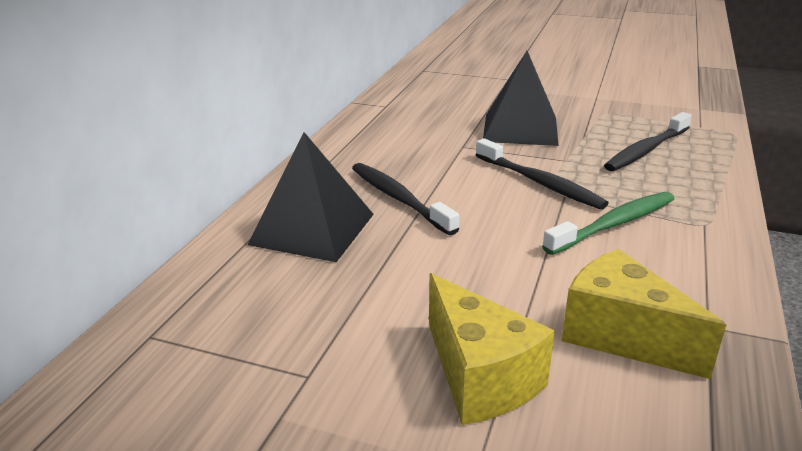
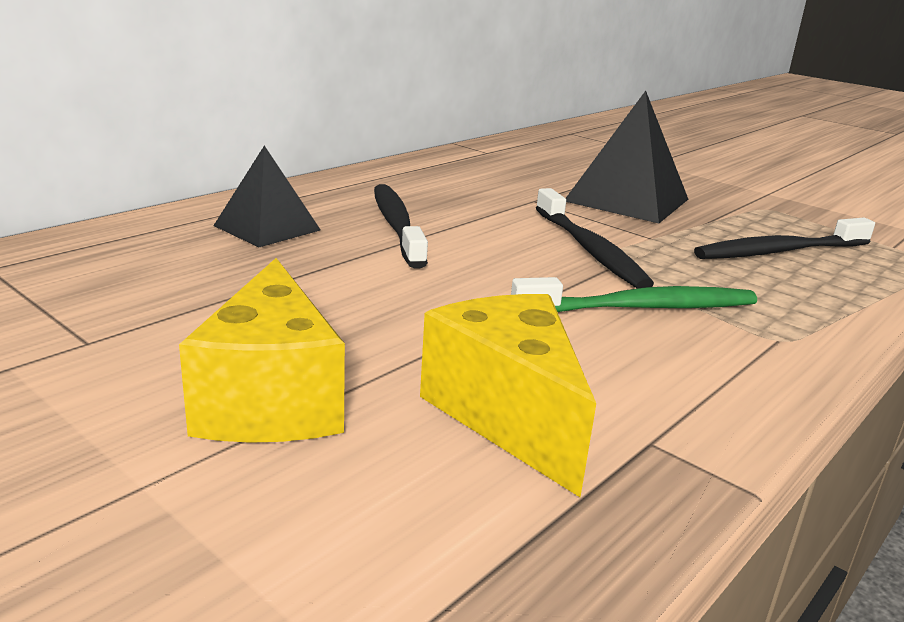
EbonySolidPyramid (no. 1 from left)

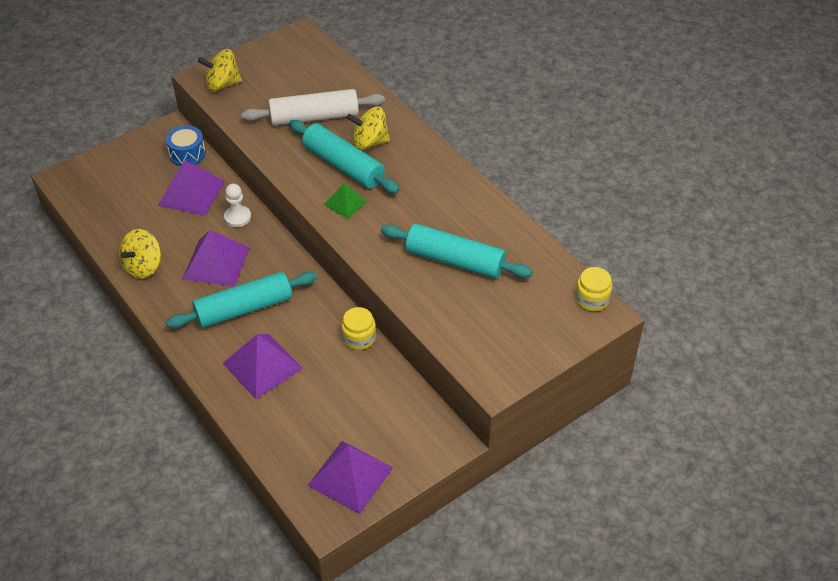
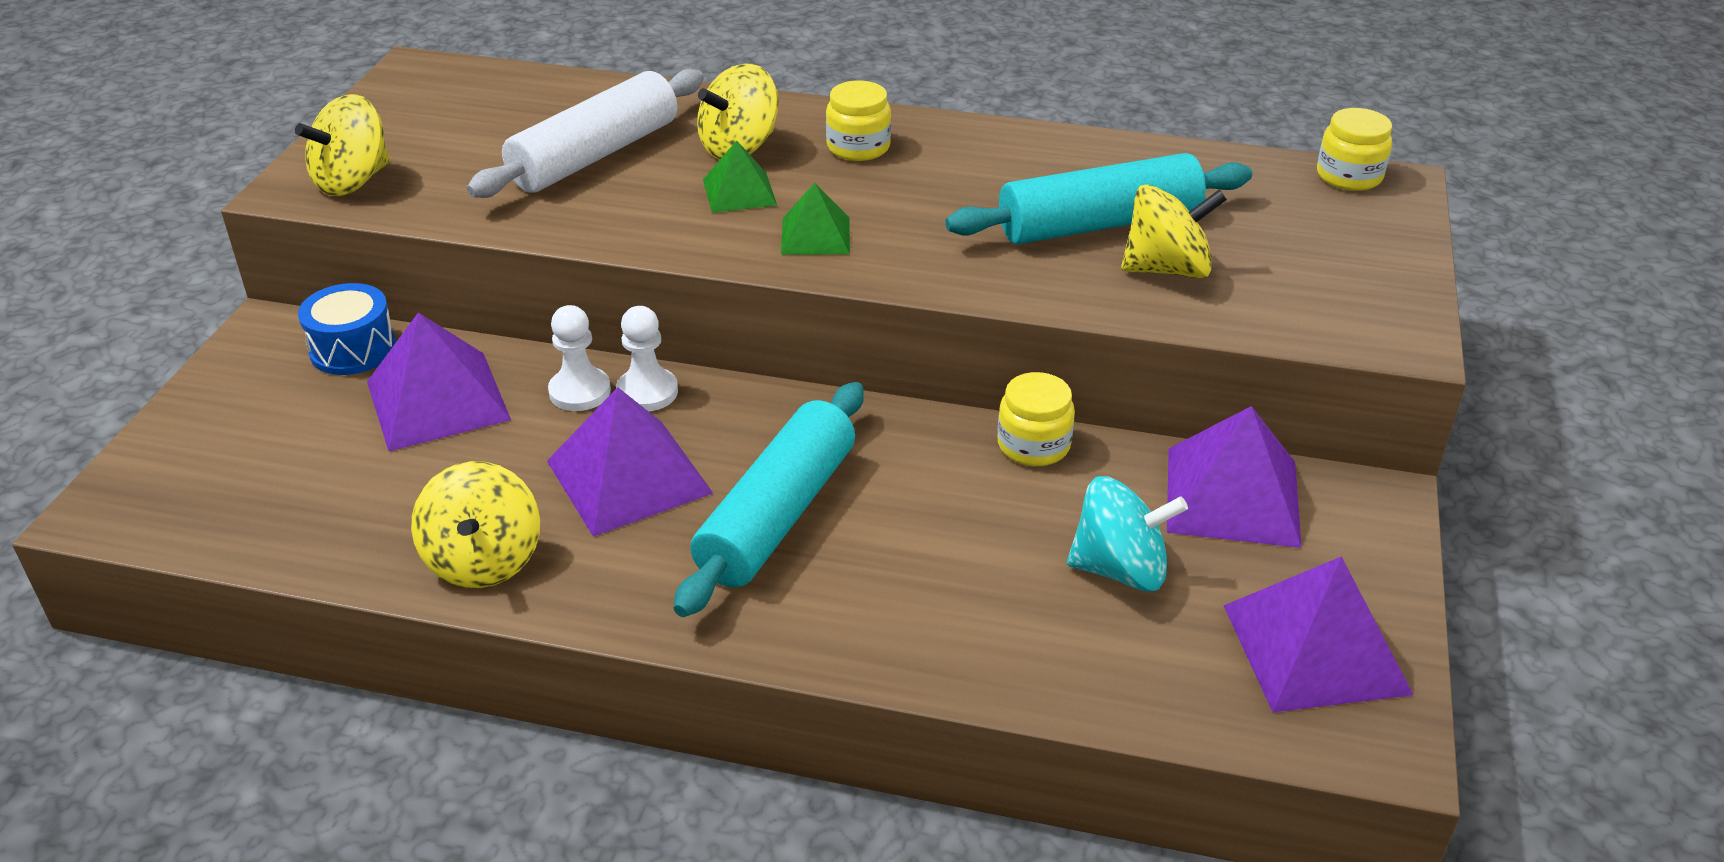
SnowWhiteChessPawn (no. 2 from left); GoldenJamJar (no. 1 from left); TealWhirligig; GoldenWhirligig (no. 4 from left); RoyalPurpleSolidPyramid (no. 3 from left); EmeraldSolidPyramid (no. 1 from left)

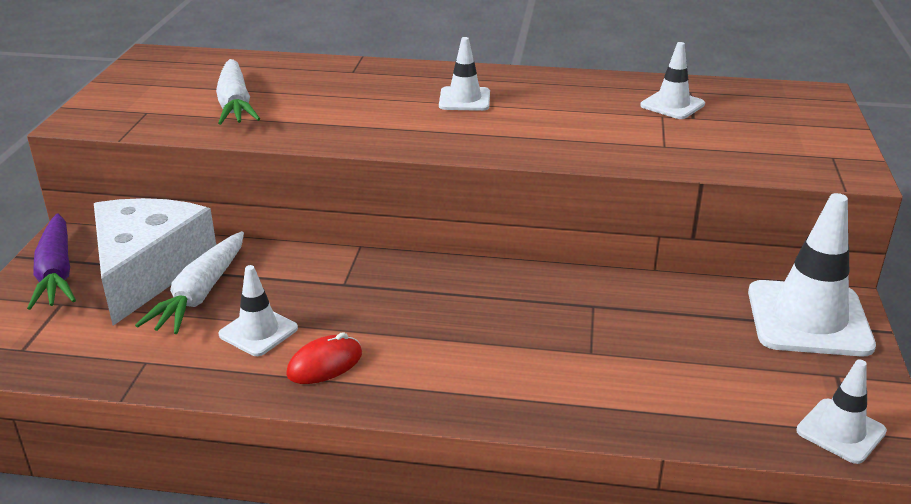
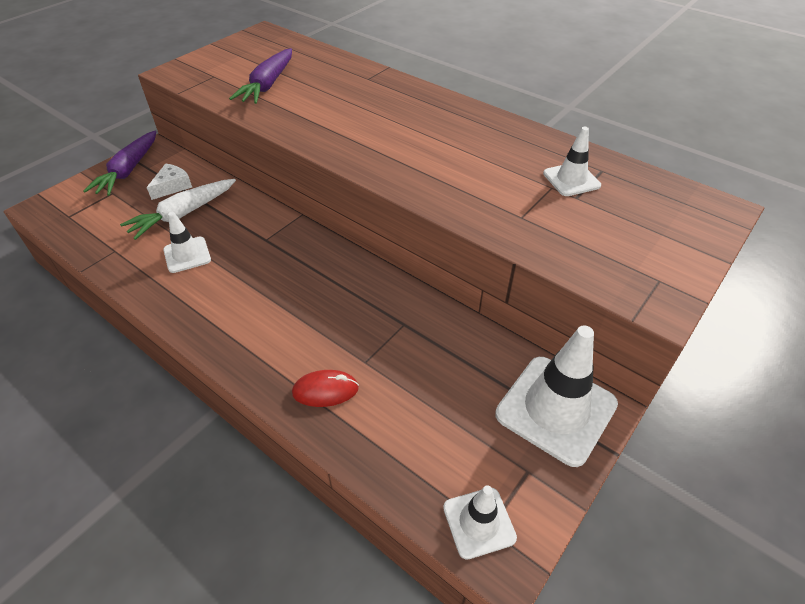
SnowWhiteRoadCone (no. 2 from left in the first image); CrimsonPcMouse; RoyalPurpleCarrot (no. 2 from left); SnowWhiteCheeseWedge

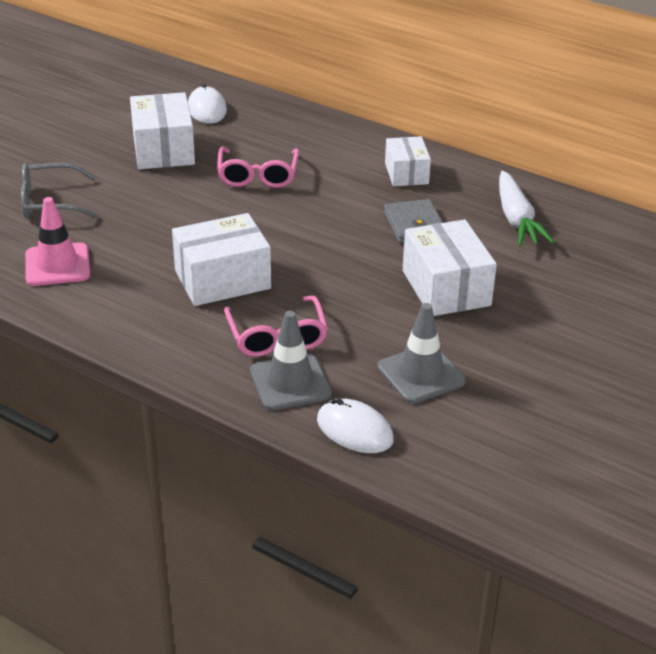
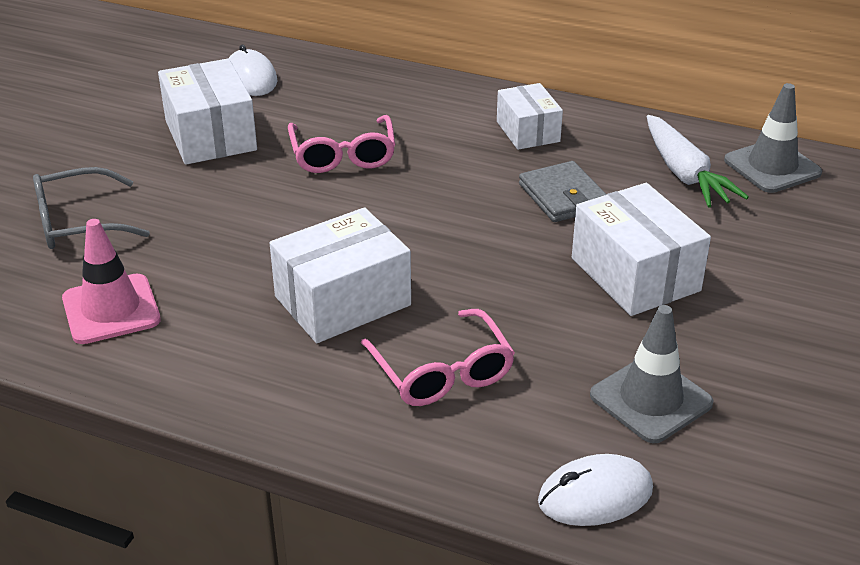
GrayRoadCone (no. 2 from left); SnowWhitePcMouse (no. 2 from left)

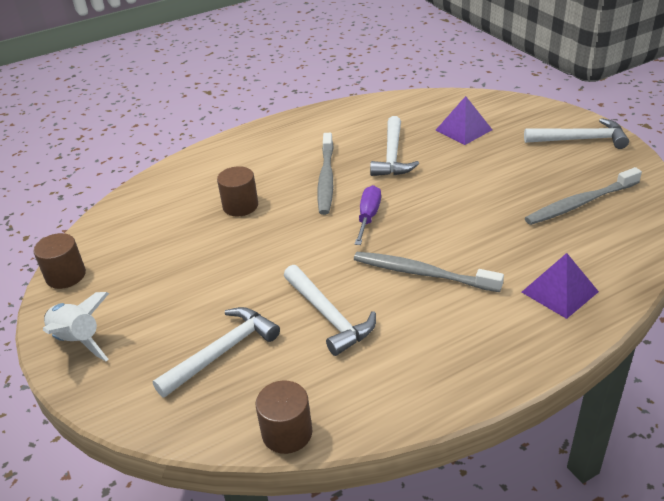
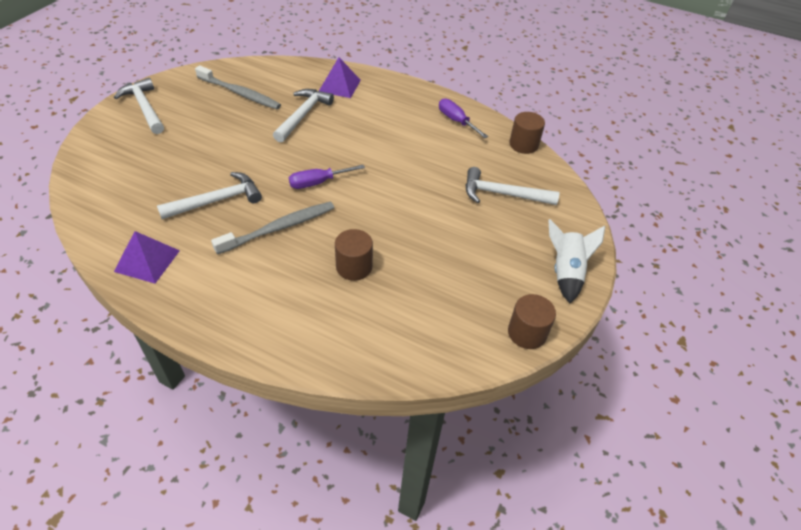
GrayDentalBrush (no. 2 from left in the first image); RoyalPurpleFlatScrewdriver (no. 2 from left); SnowWhiteCarpenter'sHammer (no. 3 from left); RoyalPurpleSolidPyramid (no. 1 from left)

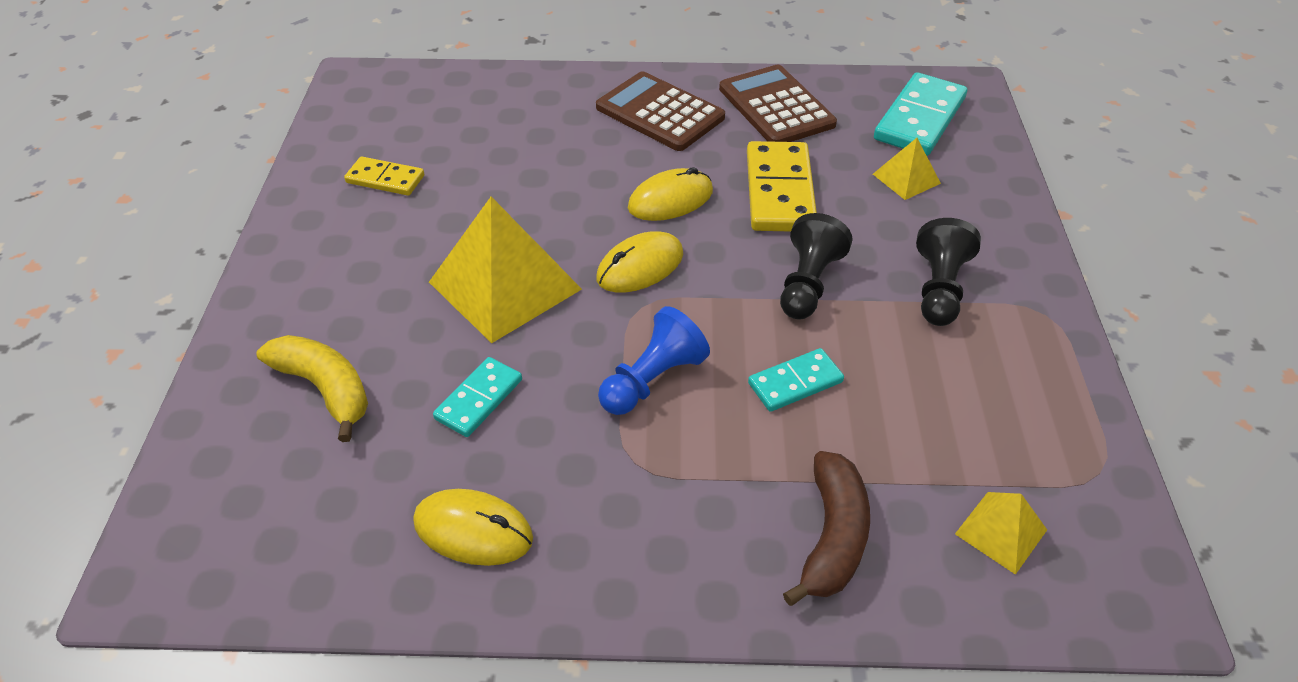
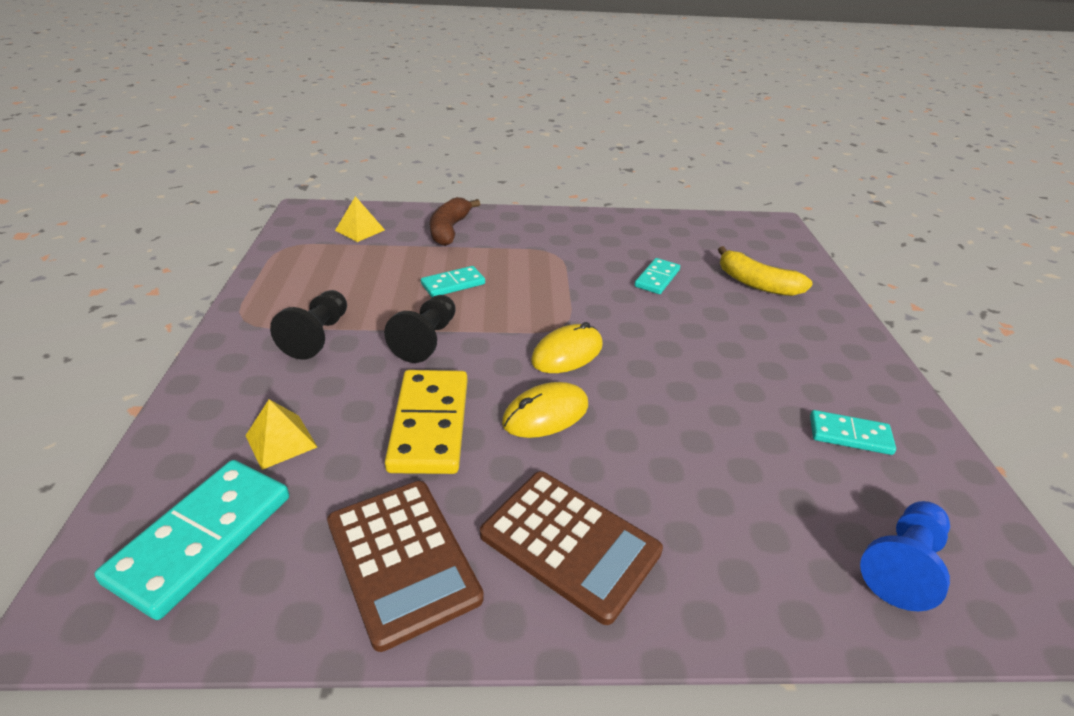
GoldenPcMouse (no. 1 from left in the first image); GoldenSolidPyramid (no. 1 from left in the first image); CobaltChessPawn; TealDominoTile (no. 4 from left)

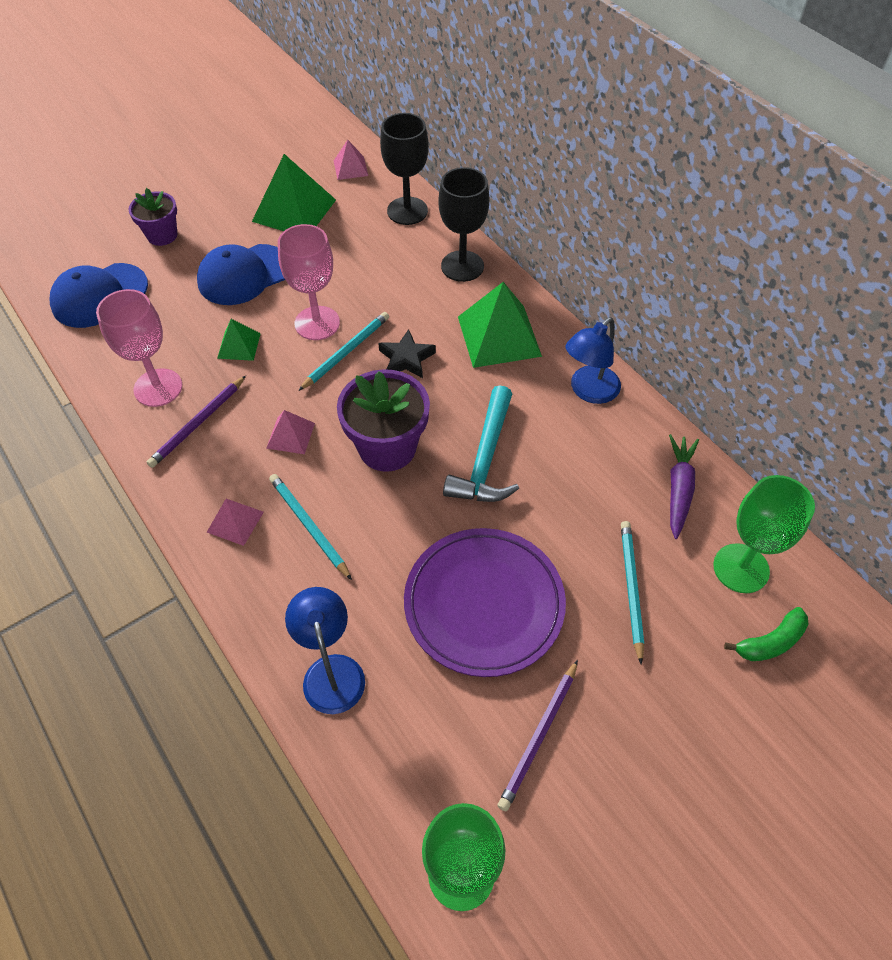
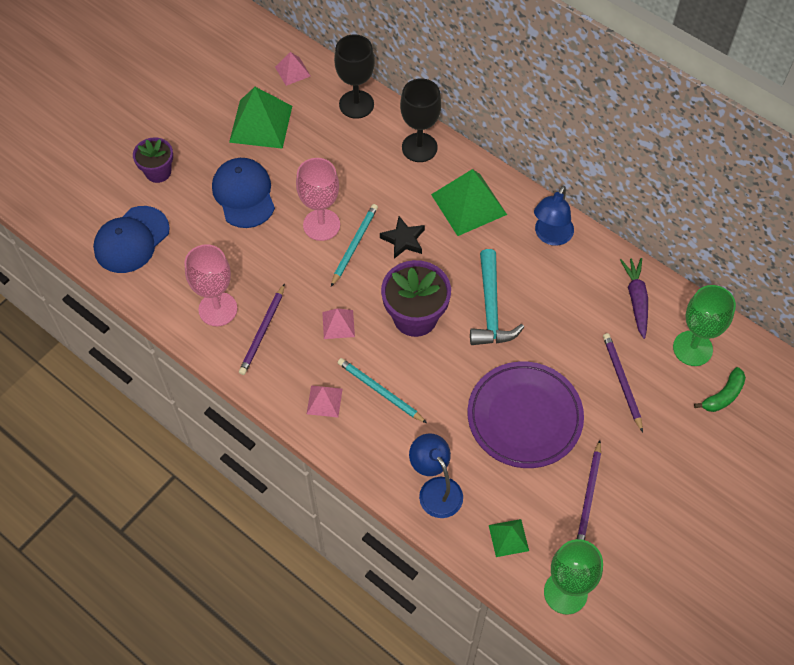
EmeraldSolidPyramid (no. 3 from left); RoyalPurplePencil (no. 3 from left); CobaltCap (no. 2 from left)

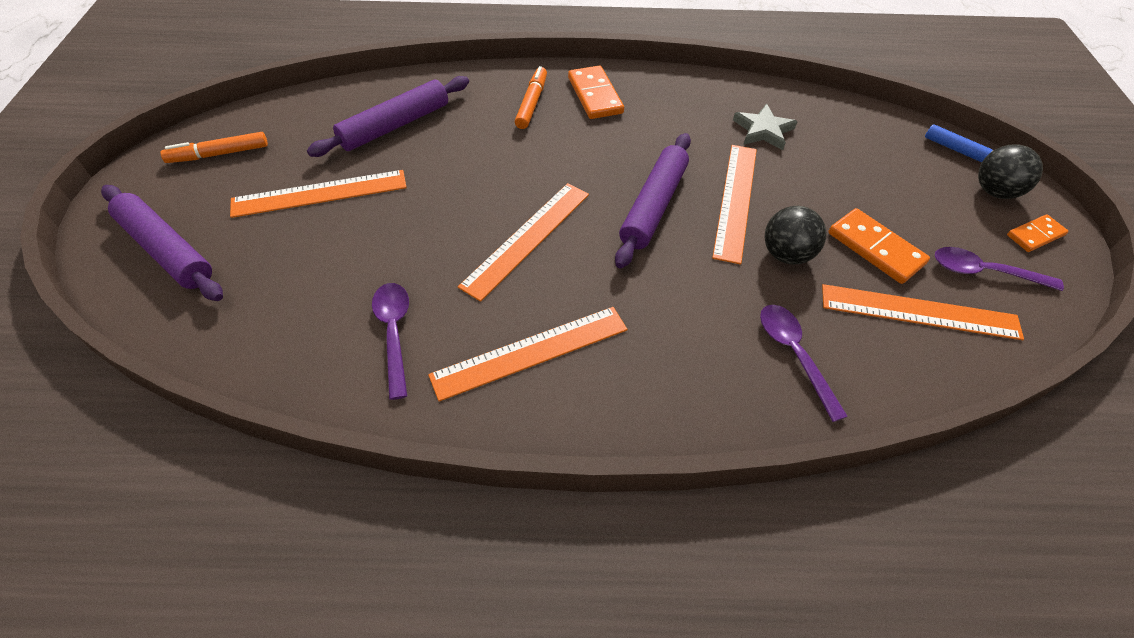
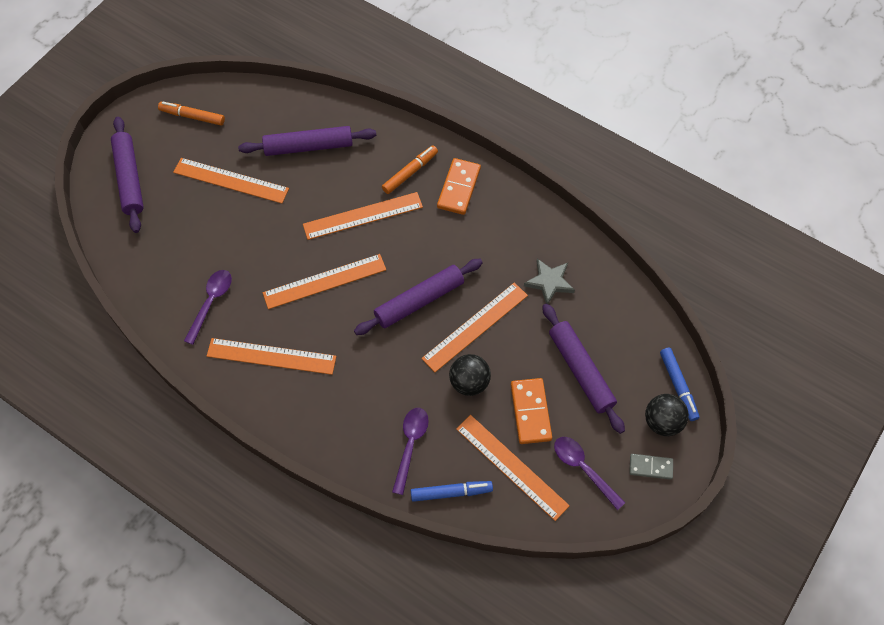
BrightOrangeStraightedge (no. 4 from left); CobaltMarkerPen (no. 1 from left); RoyalPurplePastryRoller (no. 4 from left); GrayDominoTile

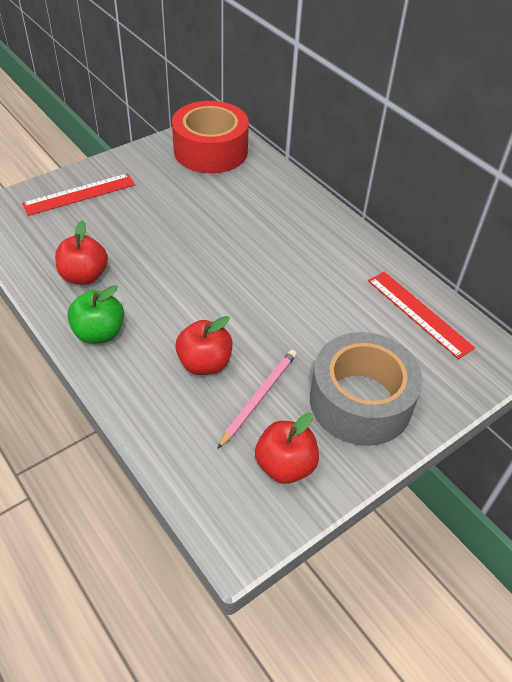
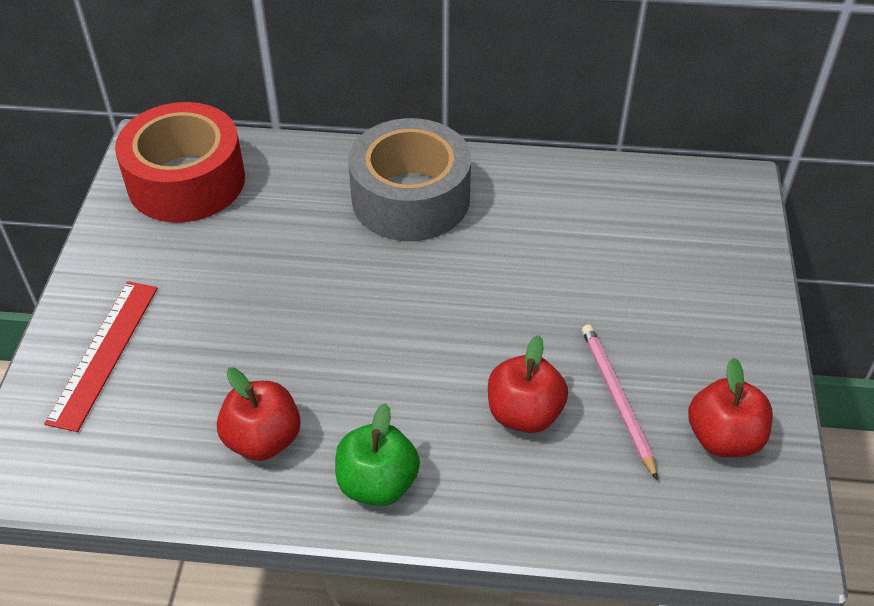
CrimsonStraightedge (no. 2 from left in the first image); GrayRollOfTape

